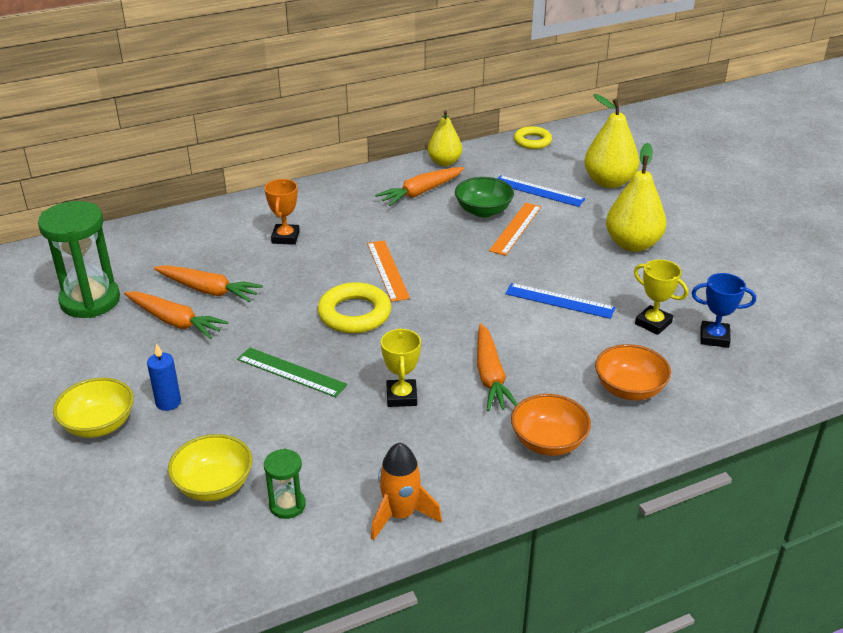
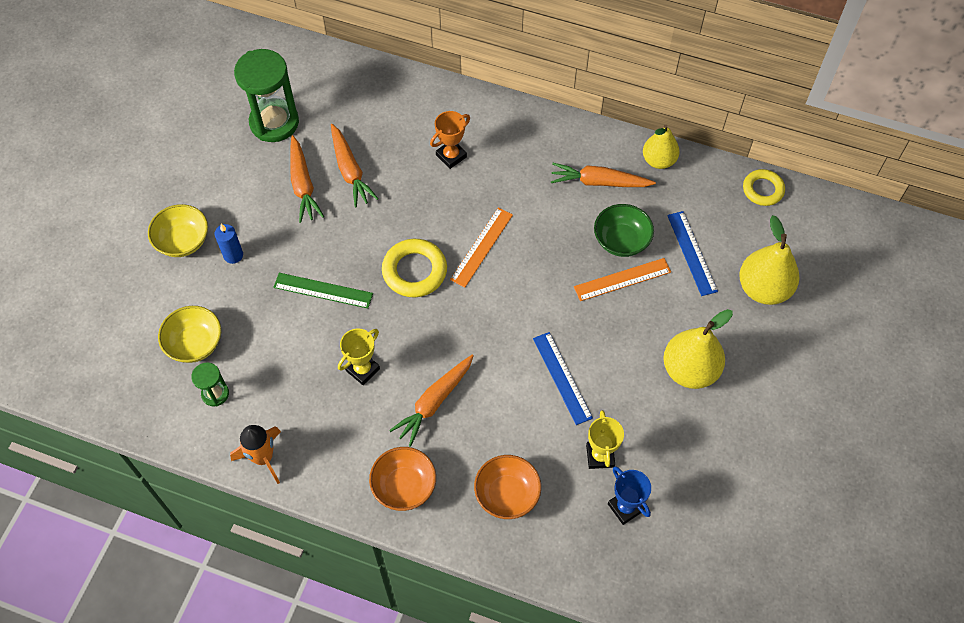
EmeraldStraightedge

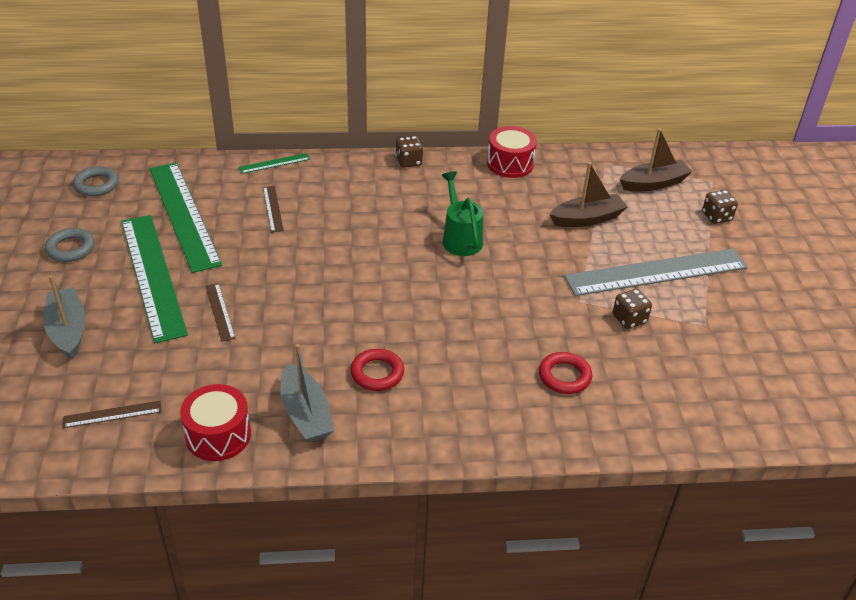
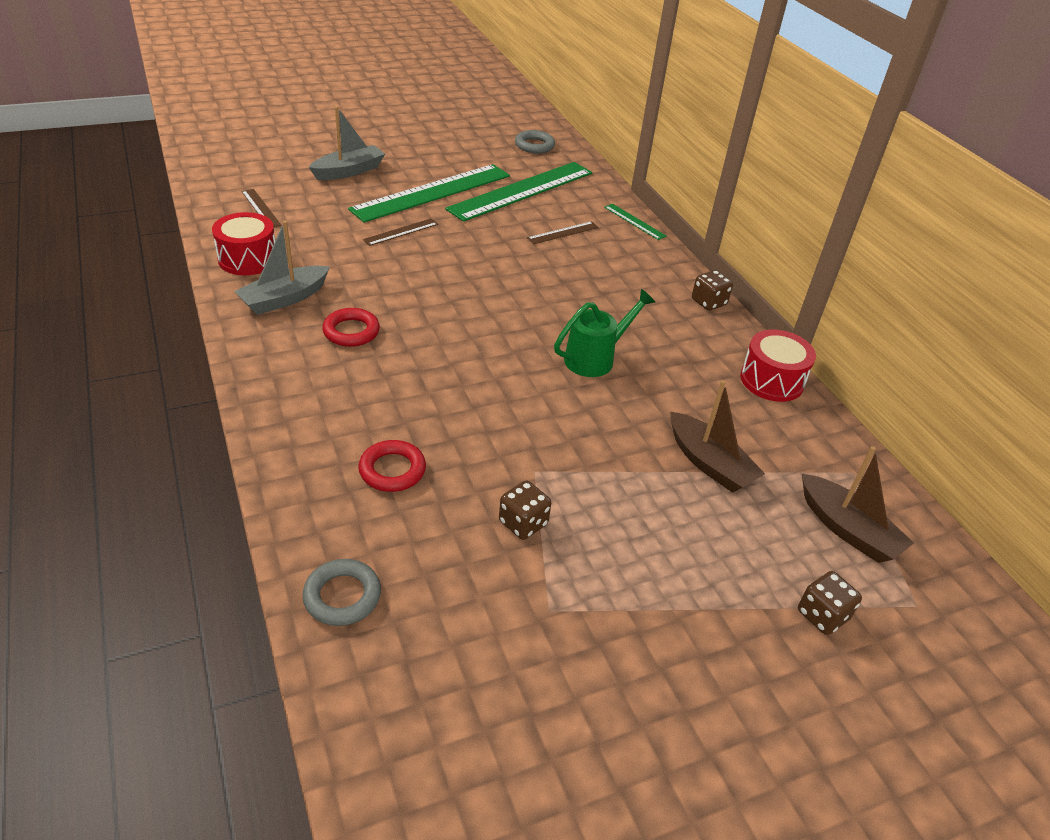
GrayStraightedge; GrayHoop (no. 1 from left)

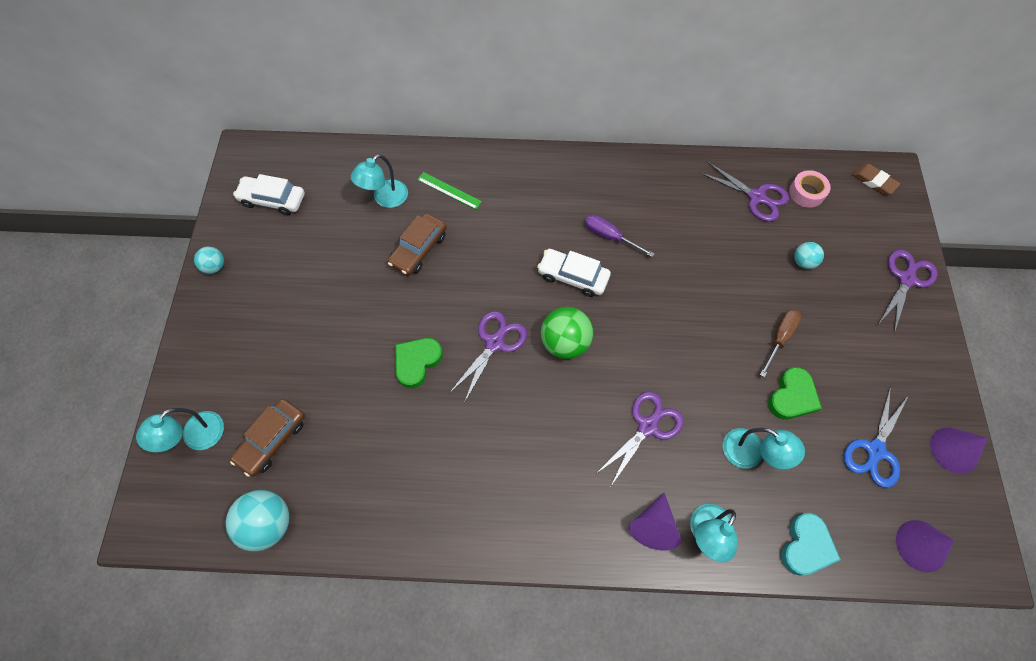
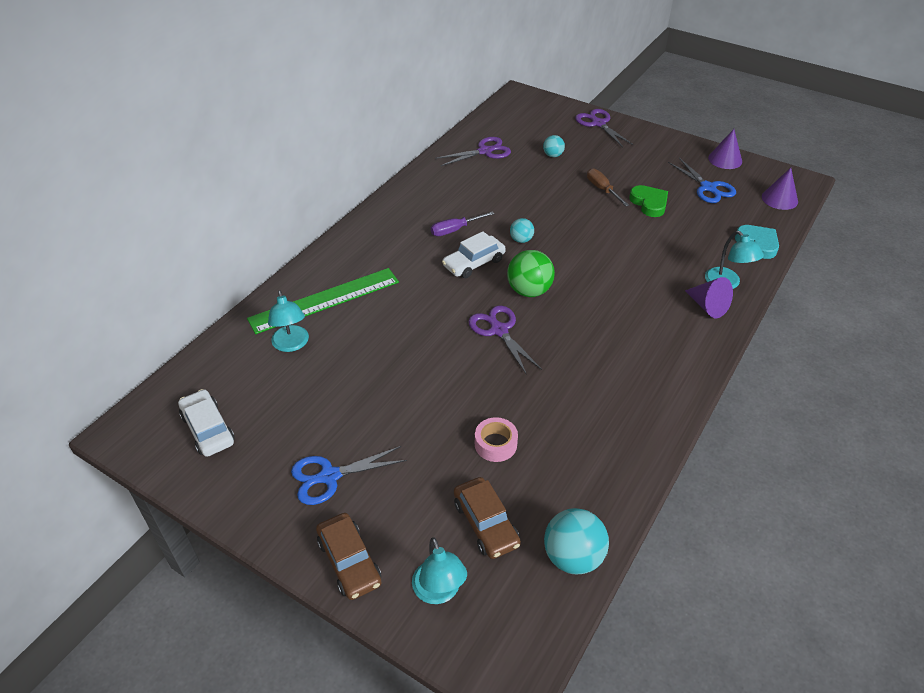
EmeraldLoveHeart (no. 1 from left in the first image); RoyalPurpleScissors (no. 2 from left in the first image); TealLamp (no. 4 from left in the first image); BrownPencilEraser; CobaltScissors (no. 1 from left); TealSphere (no. 1 from left); BrownCar (no. 1 from left); RosyRollOfTape; SnowWhiteCar (no. 1 from left); EmeraldStraightedge

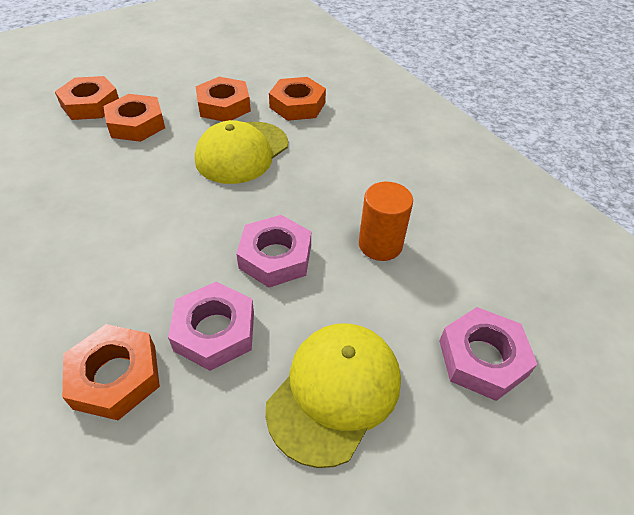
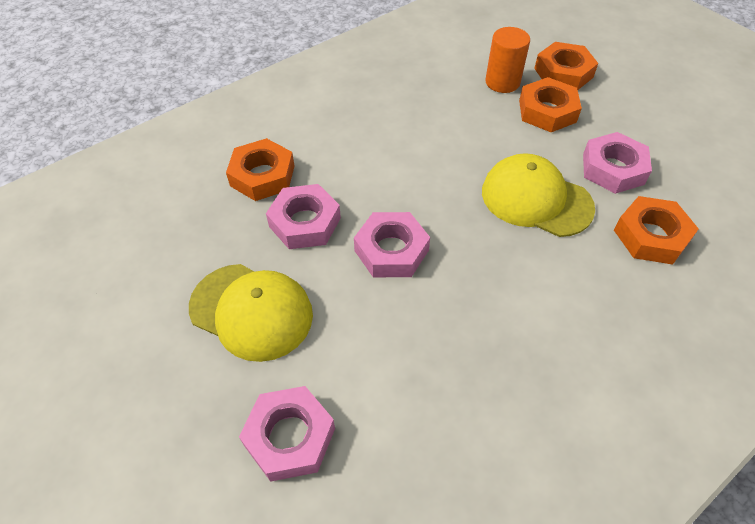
BrightOrangeCylinder; RosyHexagonNut (no. 4 from left)

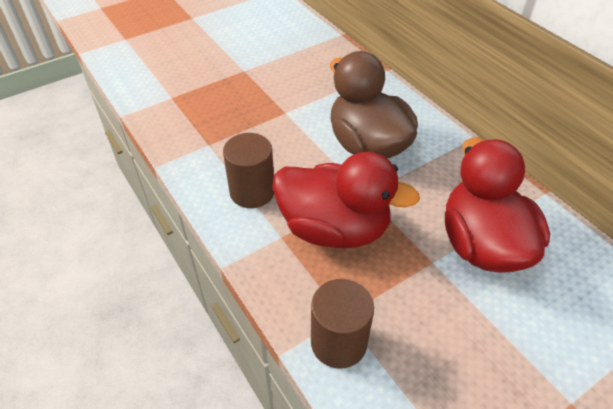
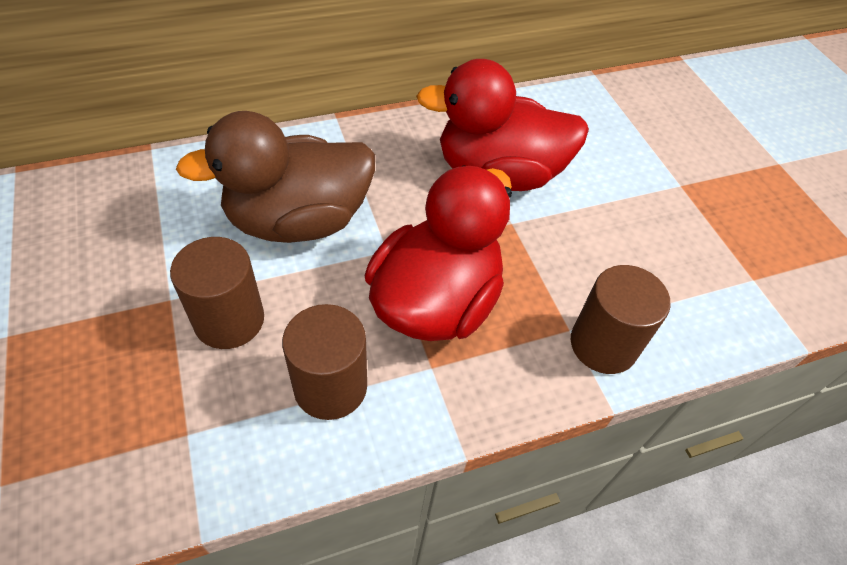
BrownCylinder (no. 1 from left)

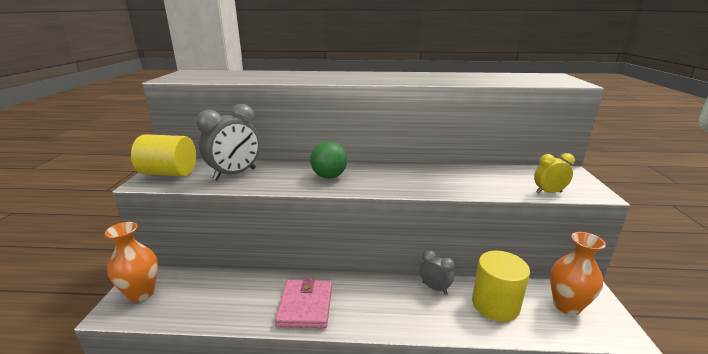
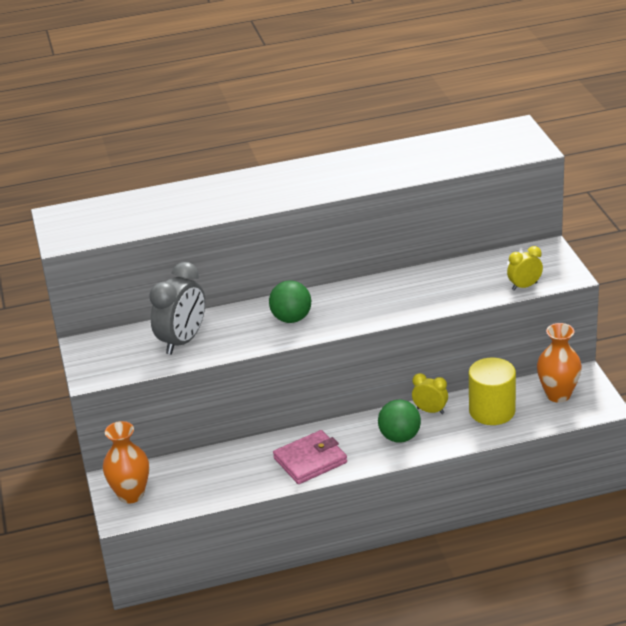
GoldenCylinder (no. 1 from left in the first image); EmeraldSphere (no. 2 from left); GoldenAlarmClock (no. 1 from left); RosyBillfold

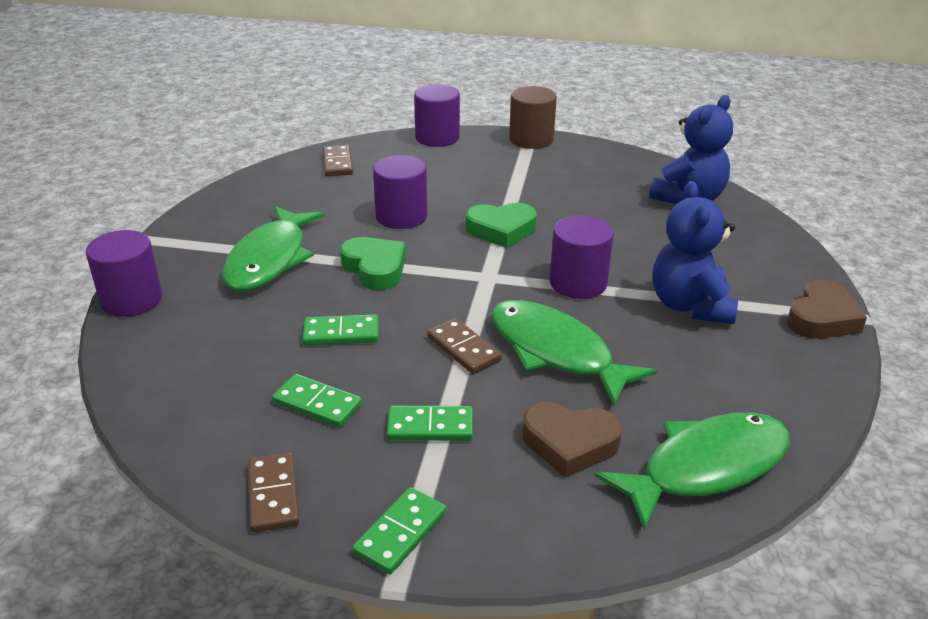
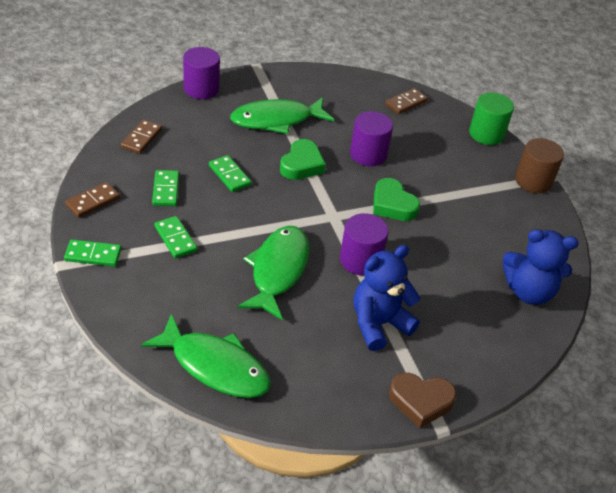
BrownLoveHeart (no. 1 from left in the first image); BrownDominoTile (no. 2 from left); EmeraldCylinder

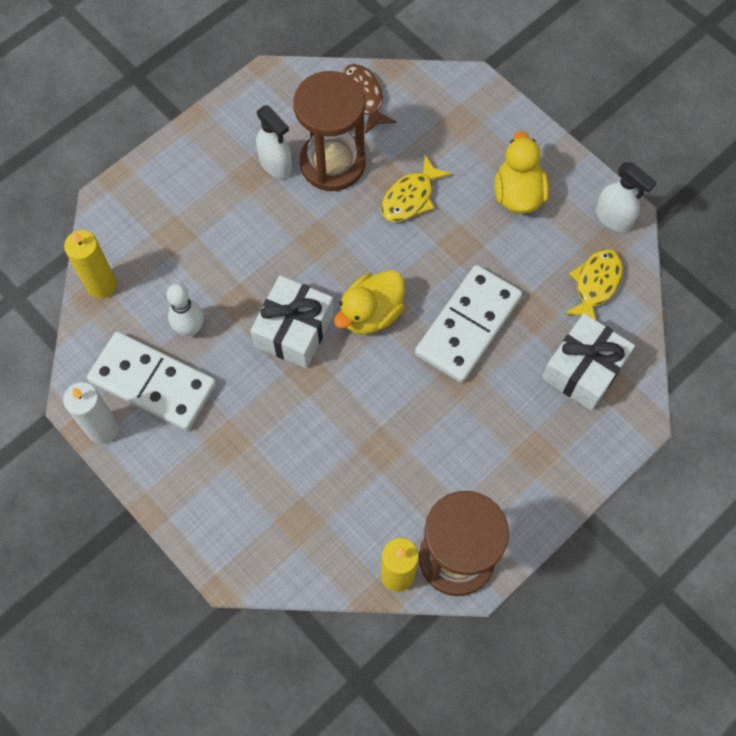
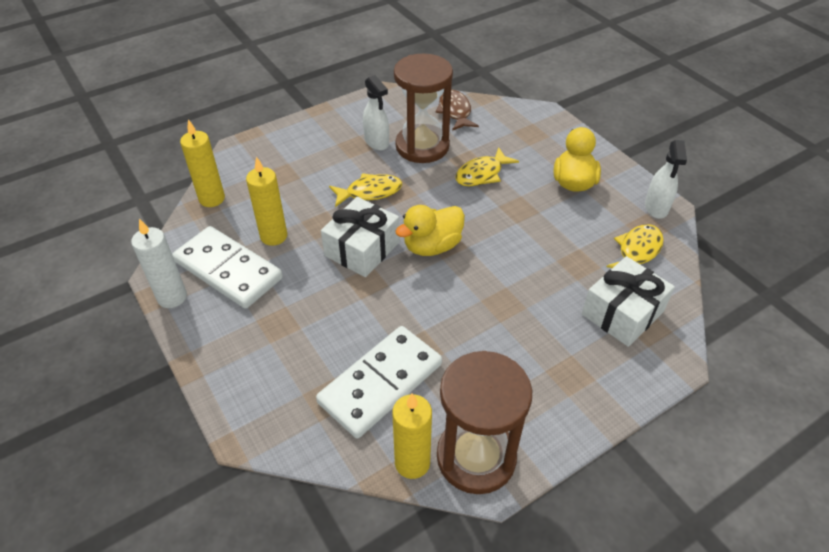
GoldenFishFigure (no. 1 from left); SnowWhiteDominoTile (no. 2 from left); GoldenWaxCandle (no. 2 from left); SnowWhiteSprayBottle (no. 2 from left)

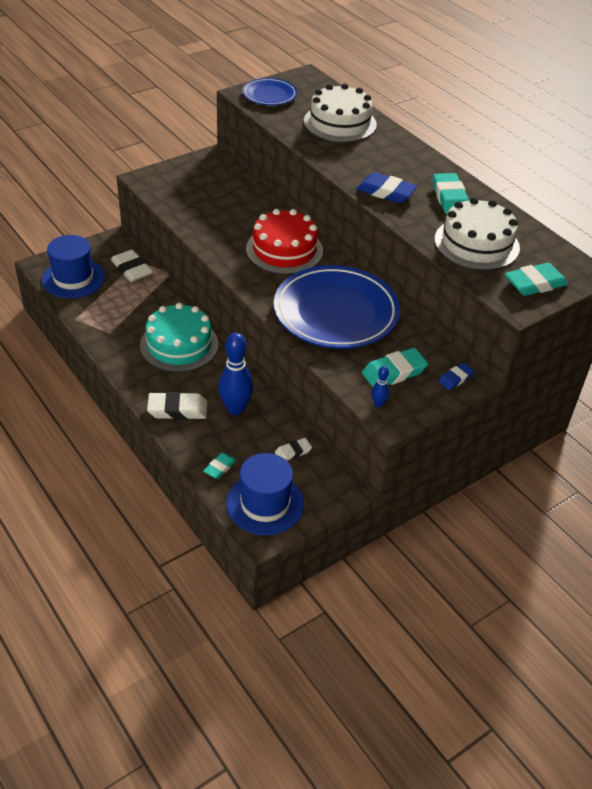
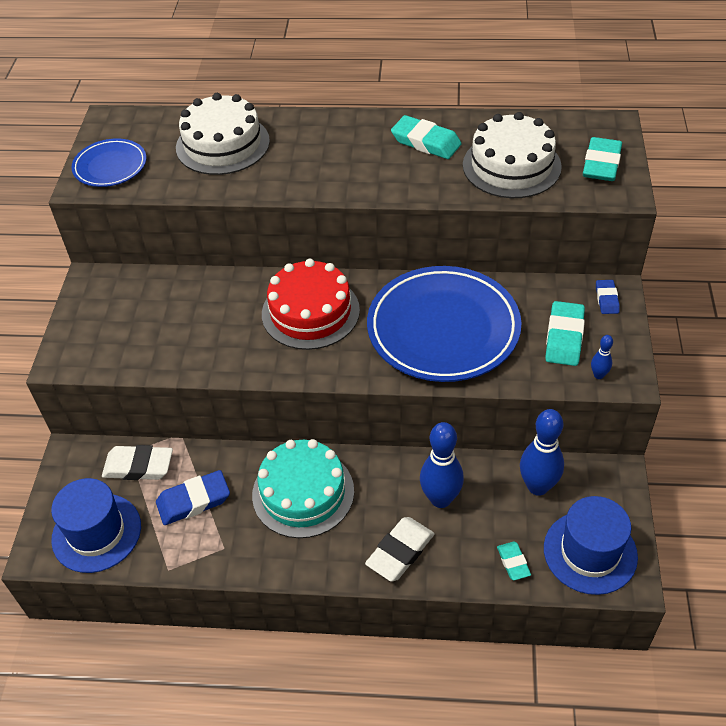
CobaltPencilEraser (no. 1 from left); CobaltBowlingPin (no. 2 from left)

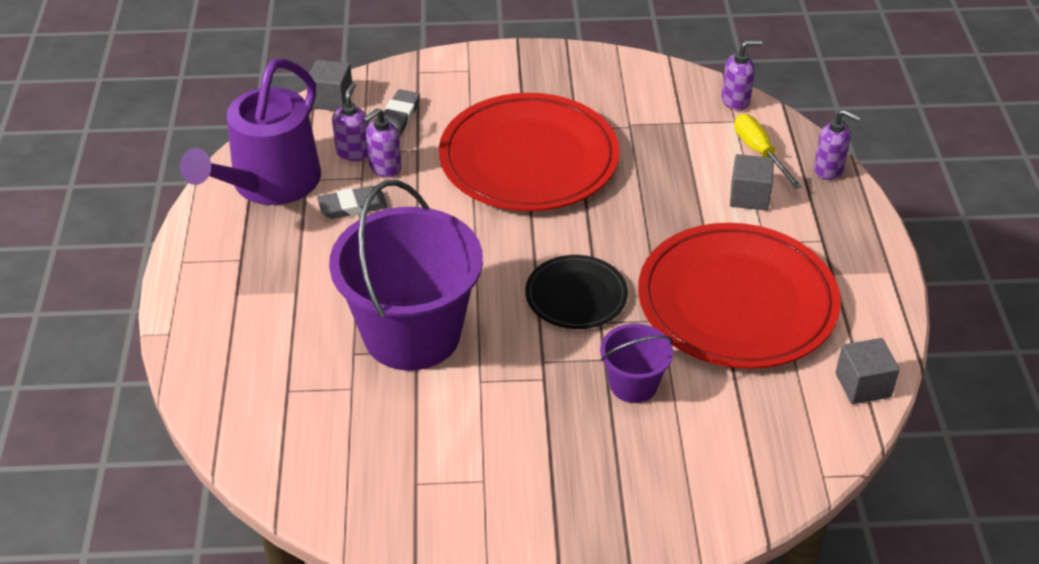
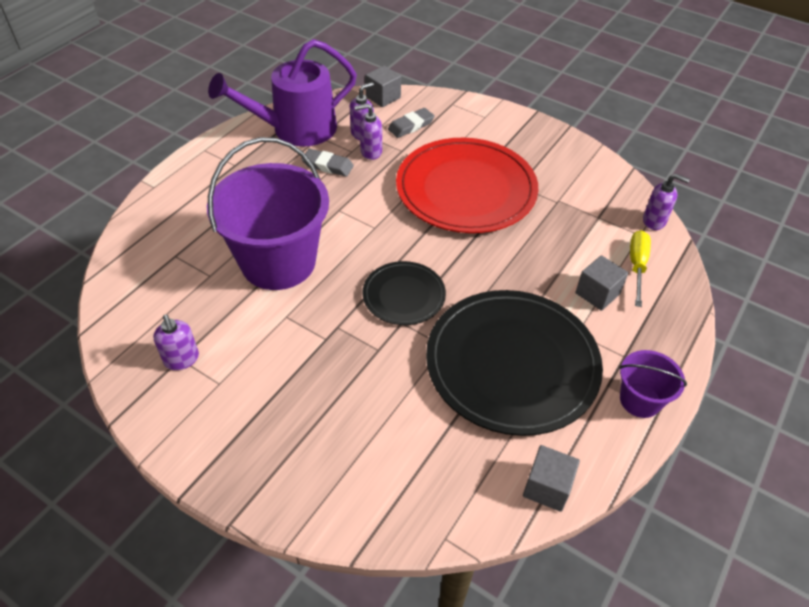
RoyalPurpleSandBucket (no. 2 from left); RoyalPurpleSoapDispenser (no. 1 from left); EbonyDinnerPlate (no. 2 from left)

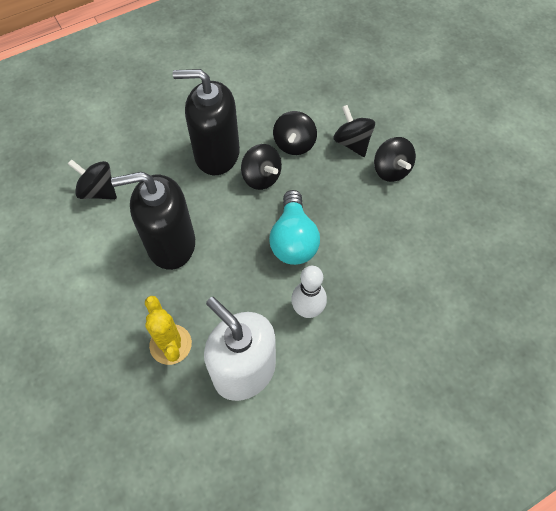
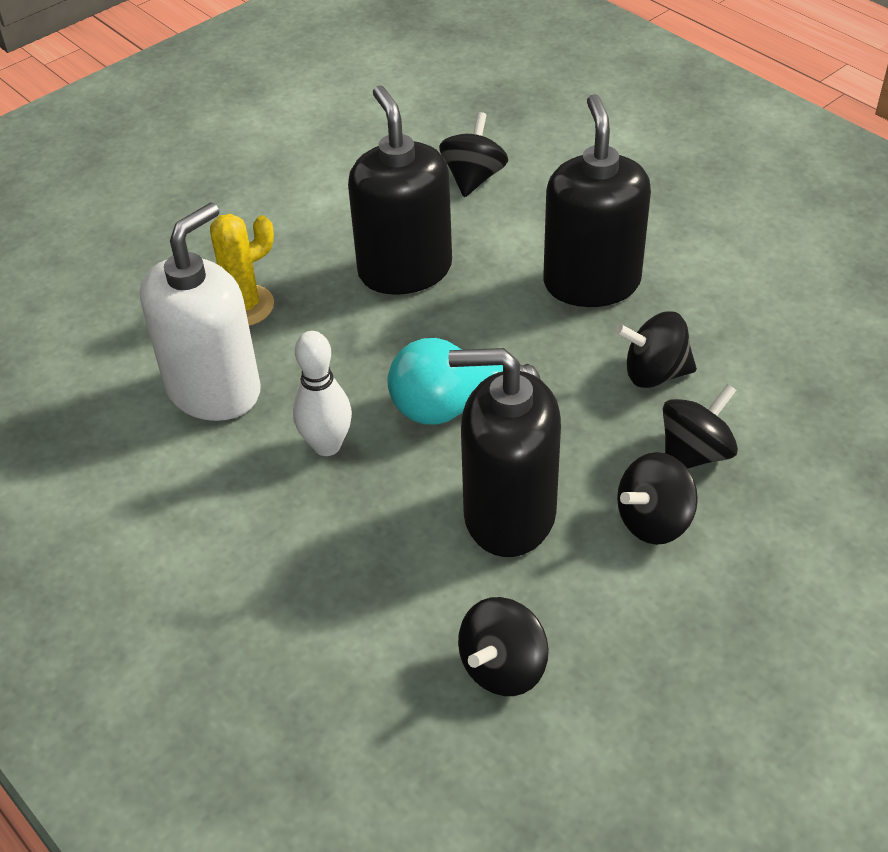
EbonySoapDispenser (no. 2 from left); EbonyWhirligig (no. 2 from left)

